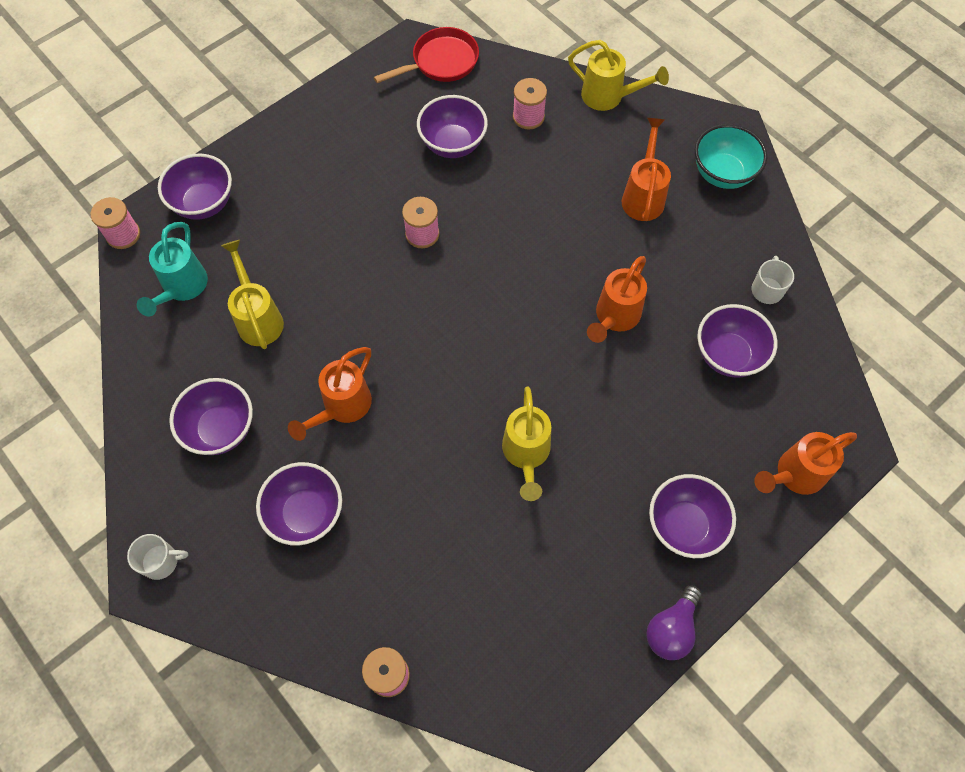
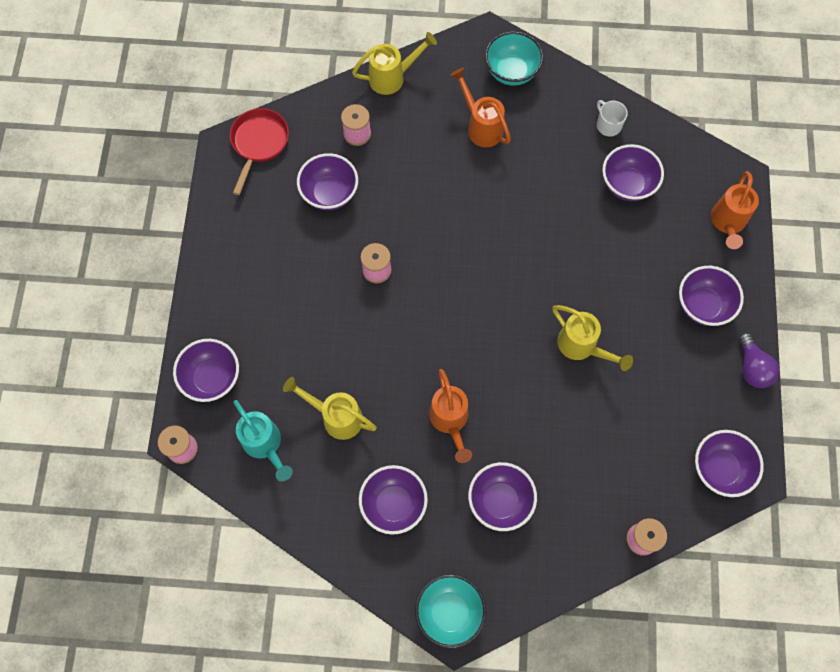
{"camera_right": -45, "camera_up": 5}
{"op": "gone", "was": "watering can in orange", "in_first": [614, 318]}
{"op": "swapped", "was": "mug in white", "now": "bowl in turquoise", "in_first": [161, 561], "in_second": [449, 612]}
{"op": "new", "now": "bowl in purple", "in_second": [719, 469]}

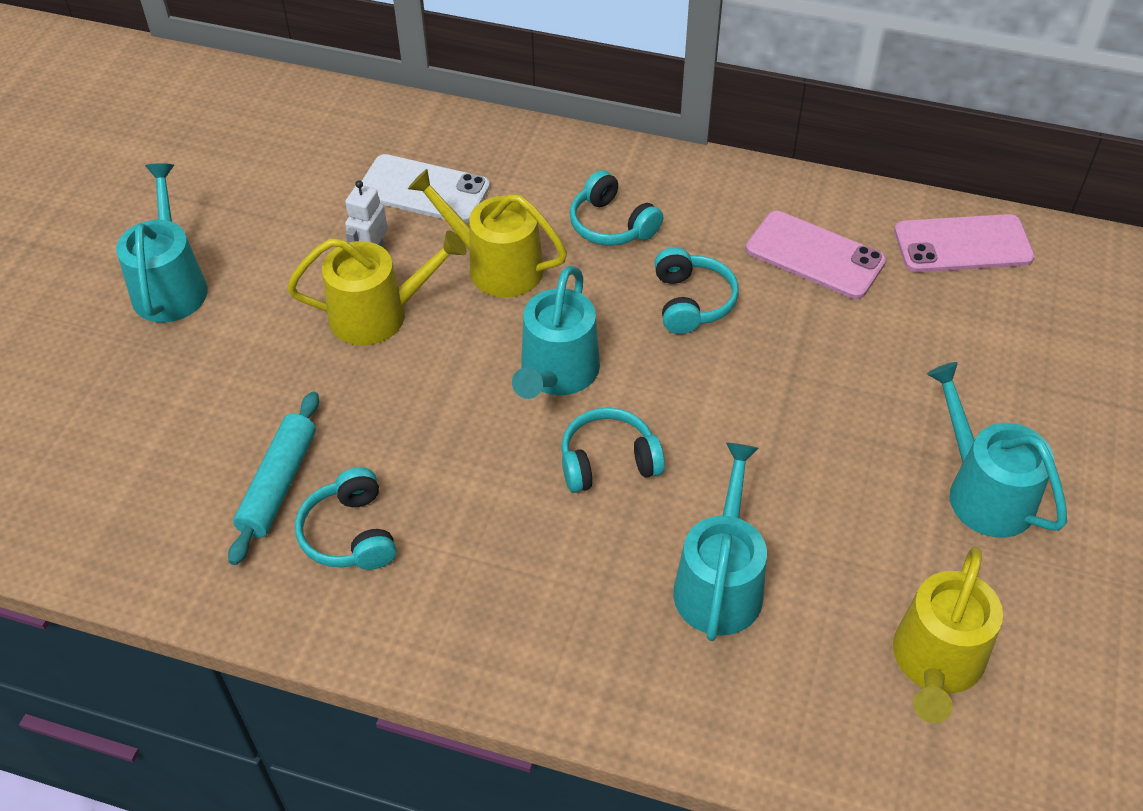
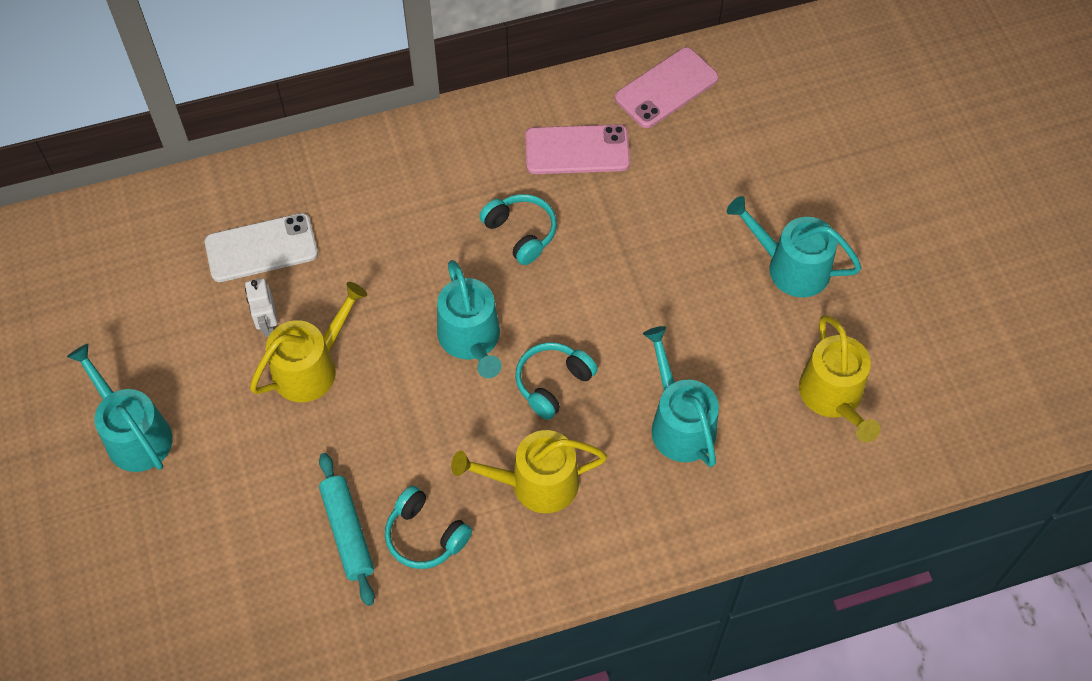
{"camera_right": -35, "camera_up": 10}
{"op": "shifted", "was": "watering can in yellow", "in_first": [496, 266], "in_second": [535, 483]}
{"op": "gone", "was": "headphones in turquoise", "in_first": [612, 224]}

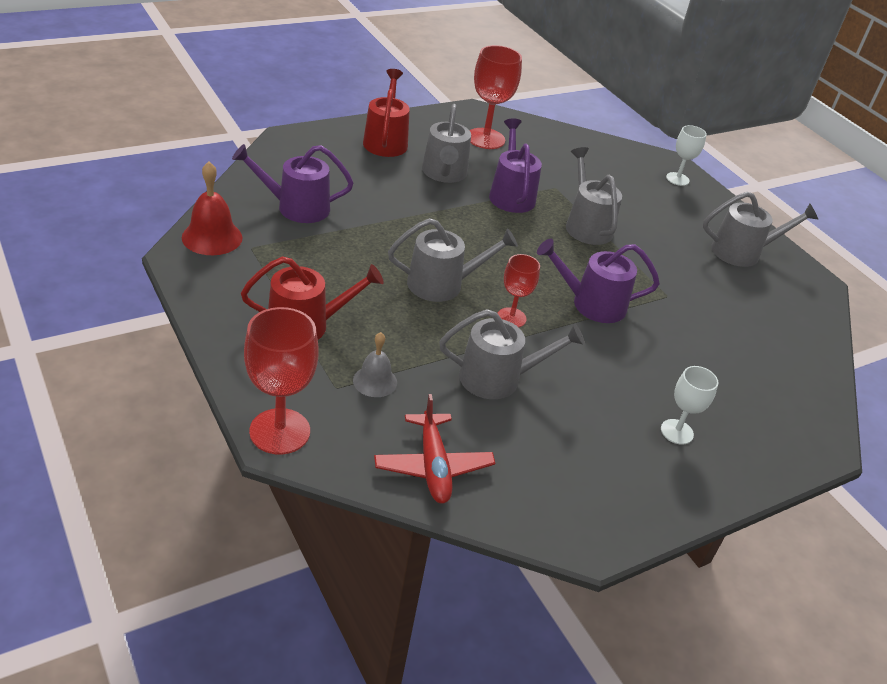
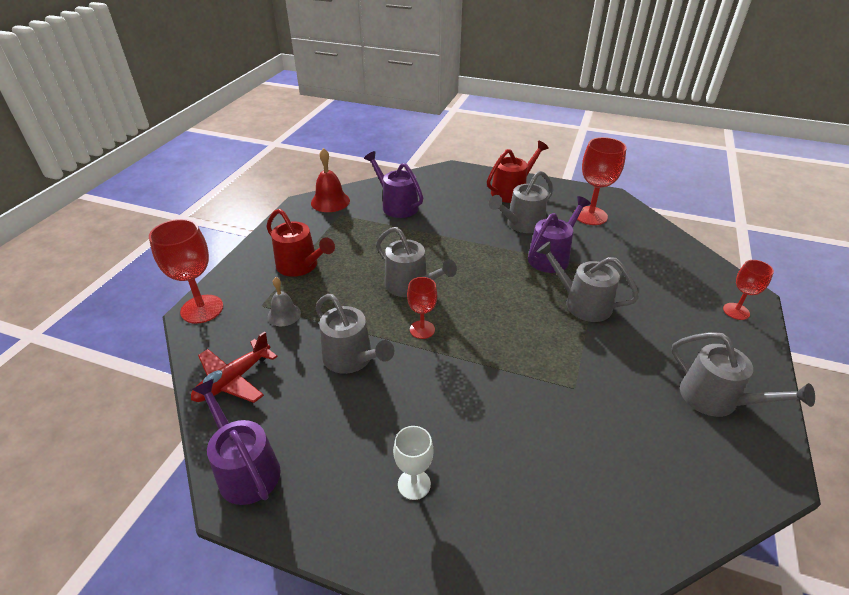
{"camera_right": 55, "camera_up": 0}
{"op": "repainted", "was": "goblet in white", "now": "goblet in red", "in_first": [677, 179], "in_second": [736, 311]}
{"op": "rotated", "was": "watering can in grey", "in_first": [586, 226], "in_second": [582, 303], "clockwise": -90}
{"op": "shifted", "was": "watering can in purple", "in_first": [592, 304], "in_second": [245, 469]}

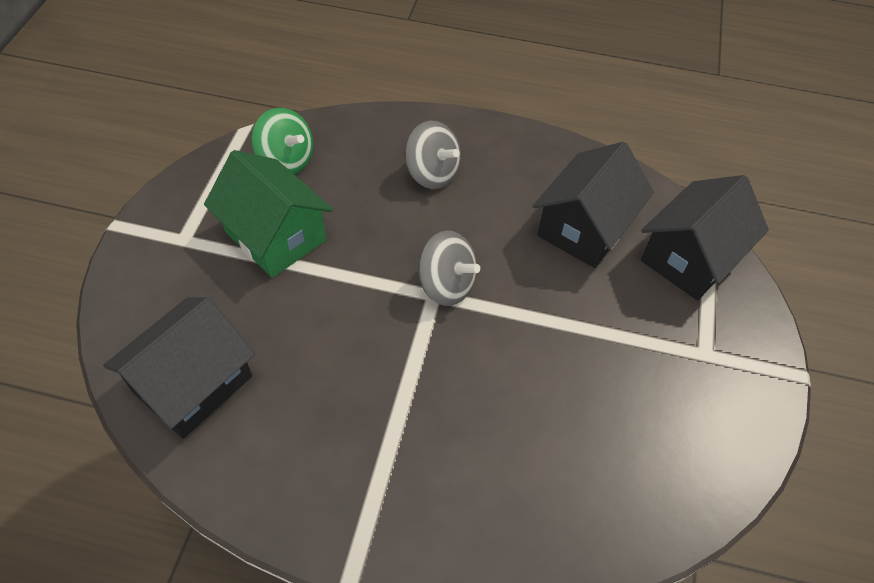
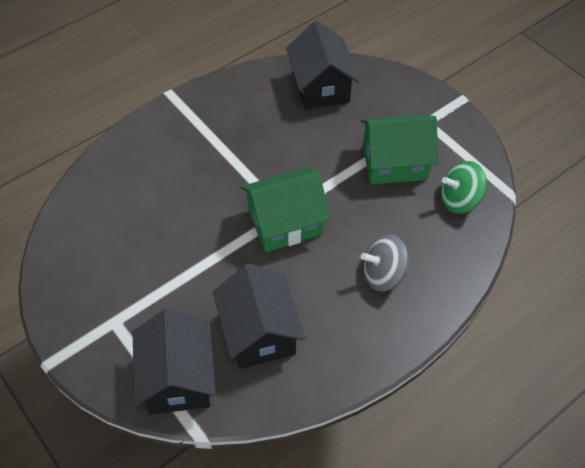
{"camera_right": 130, "camera_up": 0}
{"op": "swapped", "was": "spinning top in grey", "now": "house in green", "in_first": [446, 285], "in_second": [285, 223]}

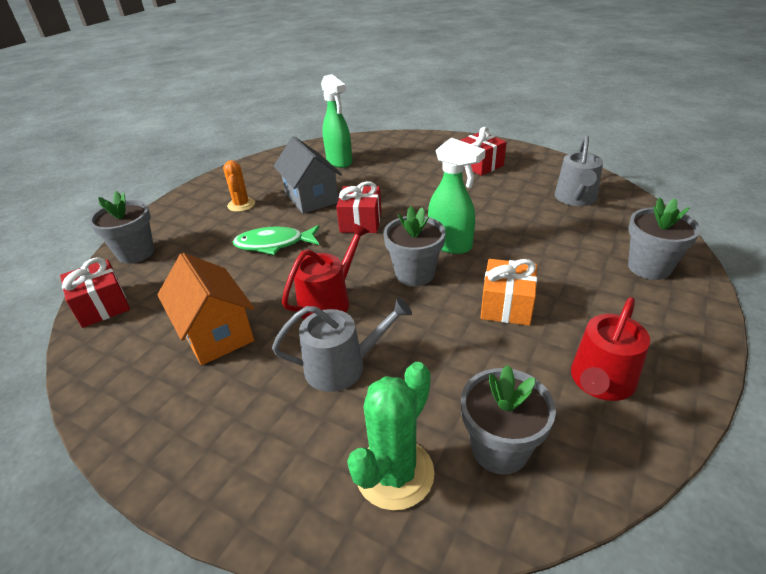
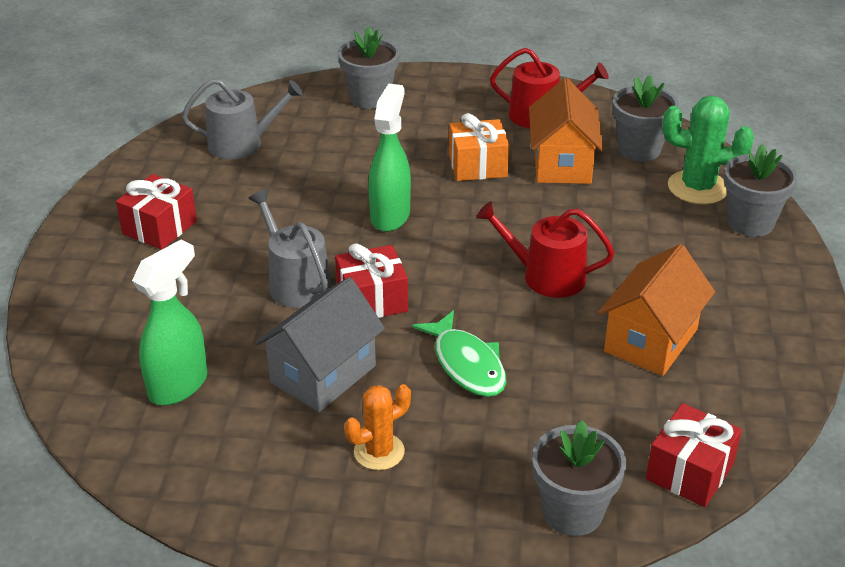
{"camera_right": -115, "camera_up": 0}
{"op": "shifted", "was": "flower pot in grey", "in_first": [415, 274], "in_second": [750, 223]}
{"op": "shifted", "was": "watering can in grey", "in_first": [342, 366], "in_second": [295, 283]}
{"op": "new", "now": "house in orange", "in_second": [562, 164]}

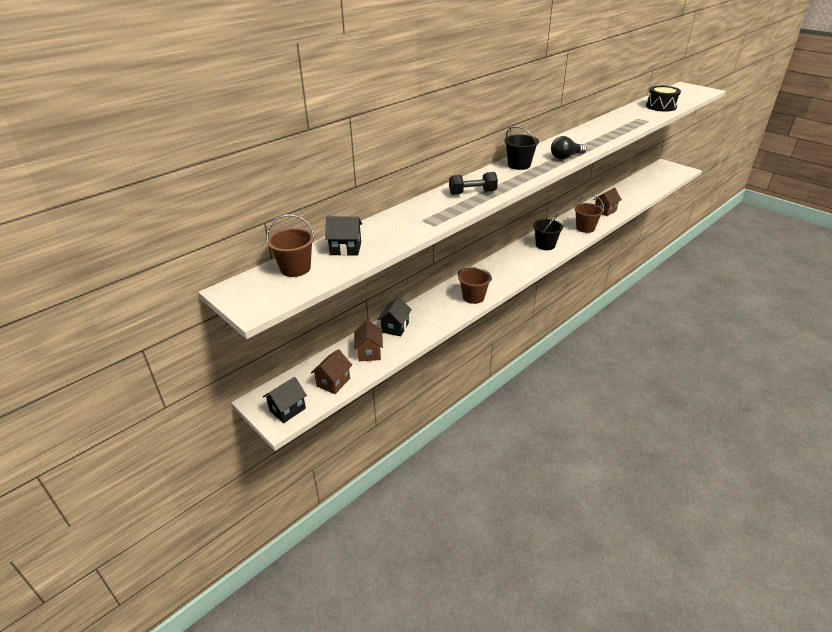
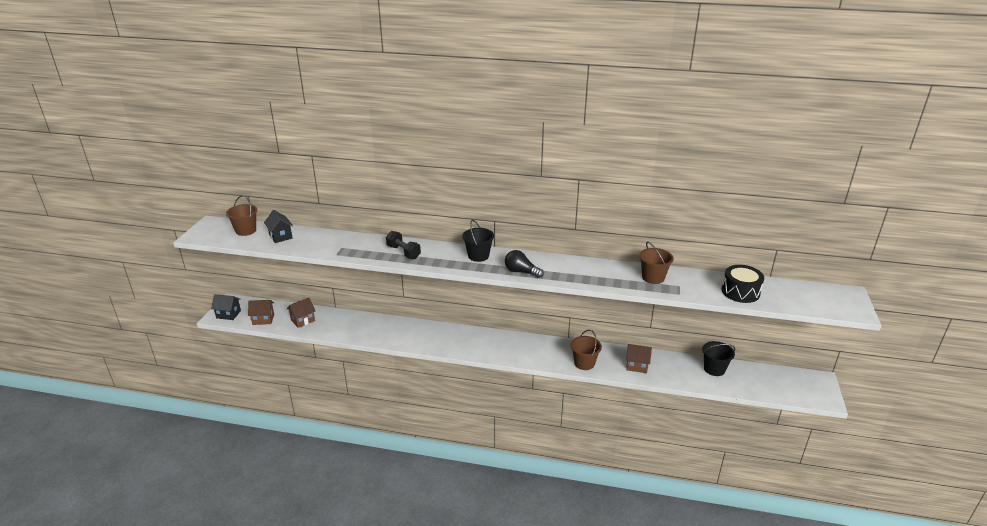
{"camera_right": 55, "camera_up": -5}
{"op": "shifted", "was": "bucket in black", "in_first": [545, 245], "in_second": [714, 369]}
{"op": "shifted", "was": "bucket in brown", "in_first": [473, 297], "in_second": [653, 277]}
{"op": "gone", "was": "house in black", "in_first": [395, 327]}

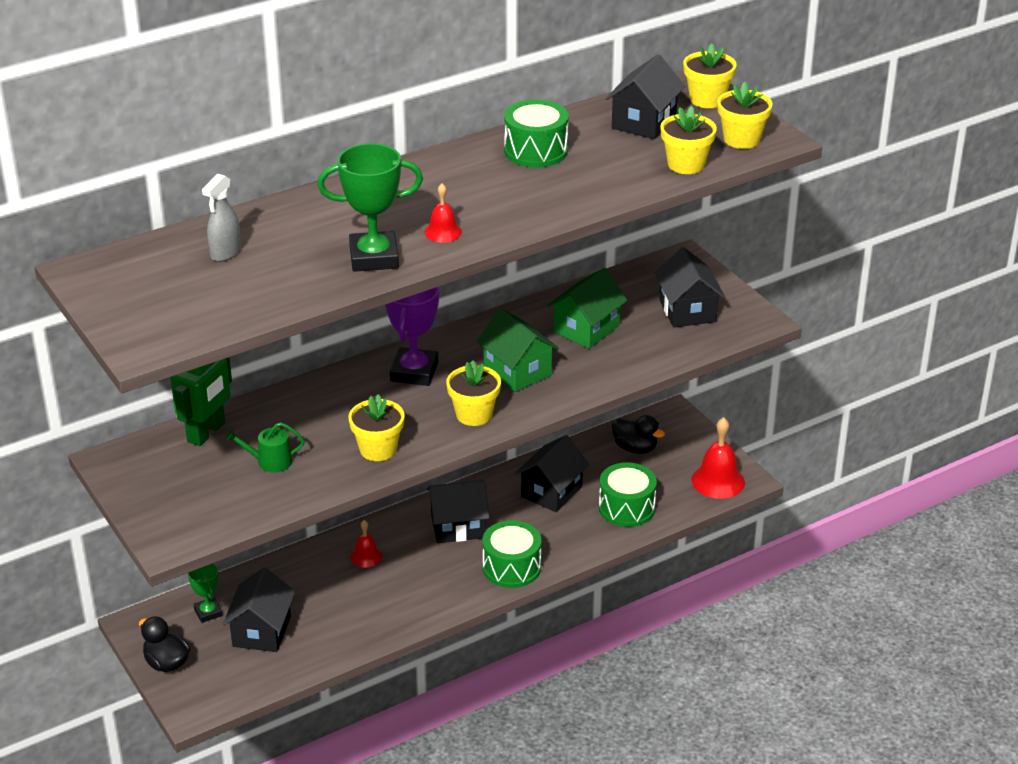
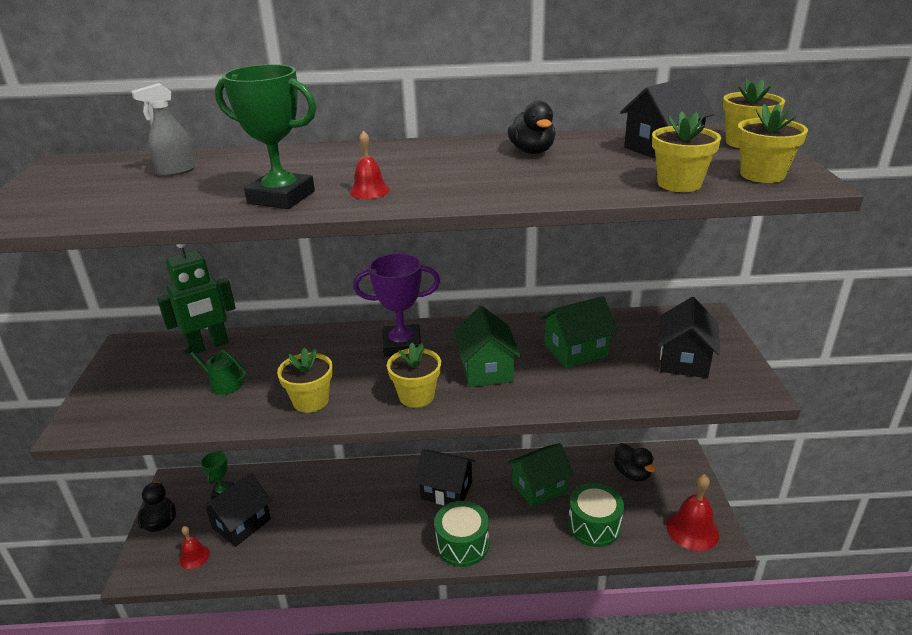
{"camera_right": 30, "camera_up": -5}
{"op": "swapped", "was": "drum in green", "now": "duck in black", "in_first": [535, 151], "in_second": [532, 151]}
{"op": "rotated", "was": "trophy in purple", "in_first": [414, 372], "in_second": [402, 345], "clockwise": 45}
{"op": "repainted", "was": "house in black", "now": "house in green", "in_first": [551, 492], "in_second": [539, 487]}
{"op": "shifted", "was": "bell in red", "in_first": [366, 556], "in_second": [194, 556]}

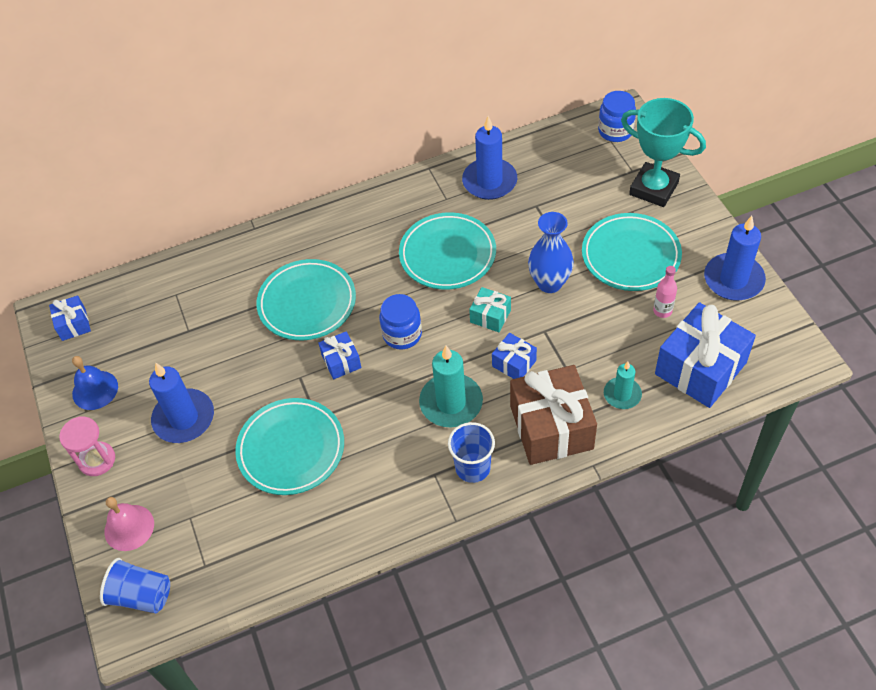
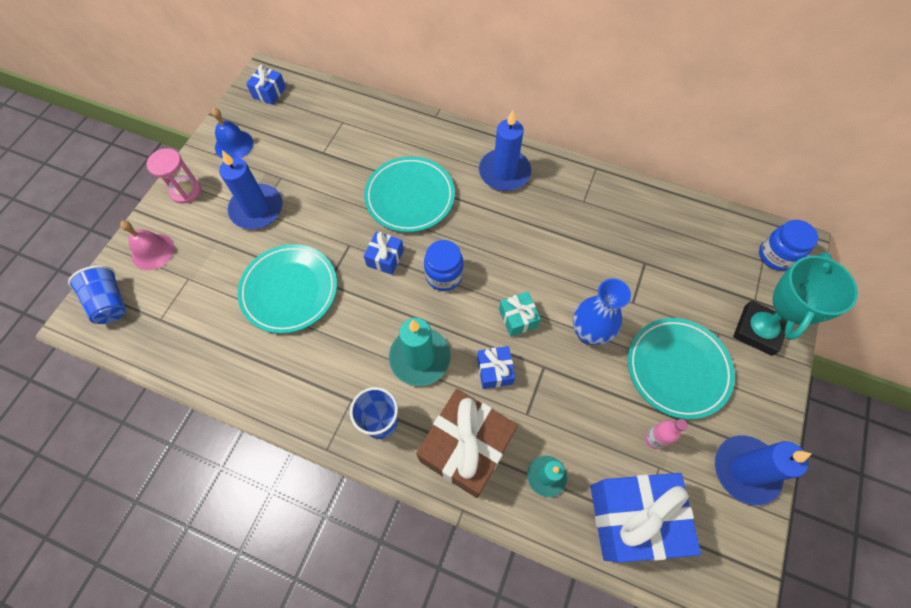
{"camera_right": 40, "camera_up": 10}
{"op": "rotated", "was": "trophy in turquoise", "in_first": [654, 188], "in_second": [758, 330], "clockwise": 45}
{"op": "shifted", "was": "candle in blue", "in_first": [489, 181], "in_second": [504, 172]}
{"op": "gone", "was": "plate in turquoise", "in_first": [447, 254]}

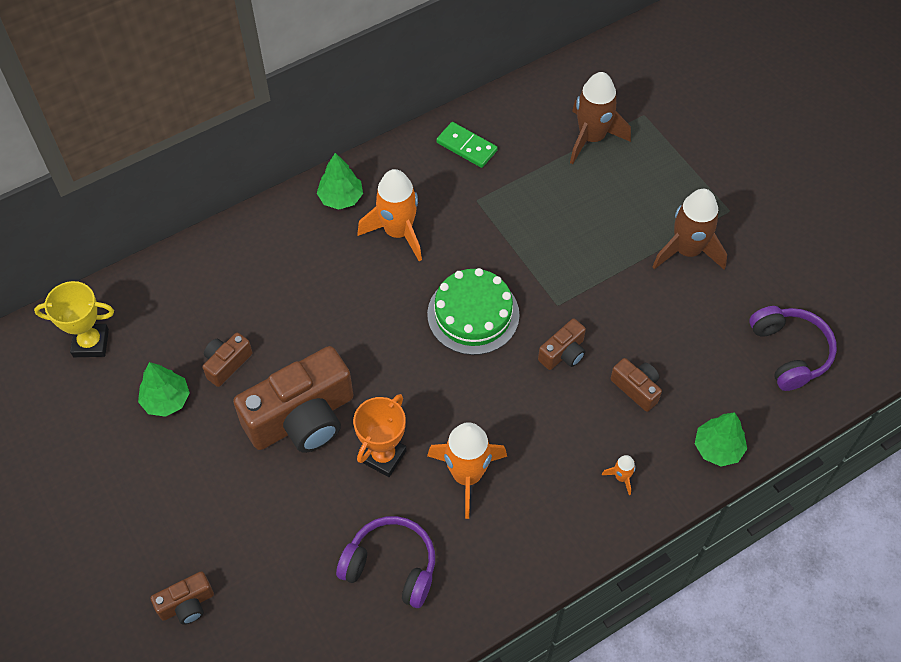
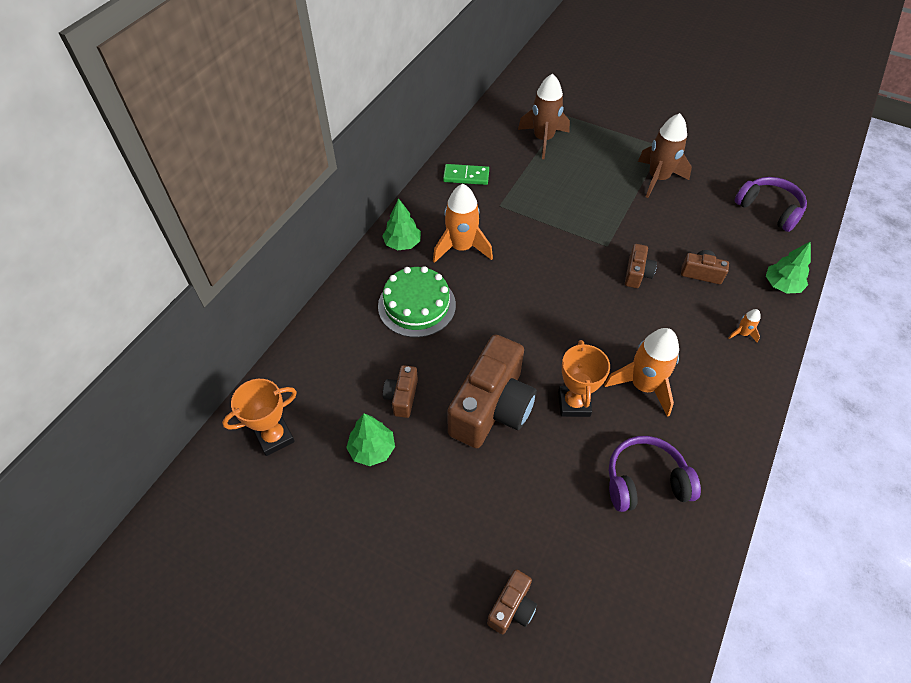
{"camera_right": -30, "camera_up": -5}
{"op": "shifted", "was": "cake in green", "in_first": [473, 314], "in_second": [417, 305]}
{"op": "repainted", "was": "trophy in yellow", "now": "trophy in orange", "in_first": [91, 343], "in_second": [274, 437]}

